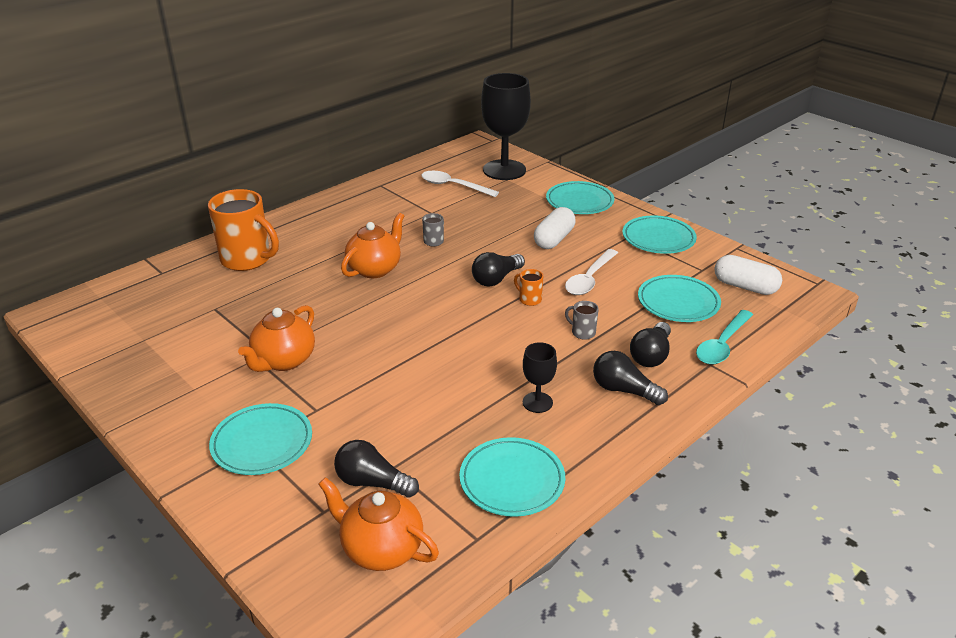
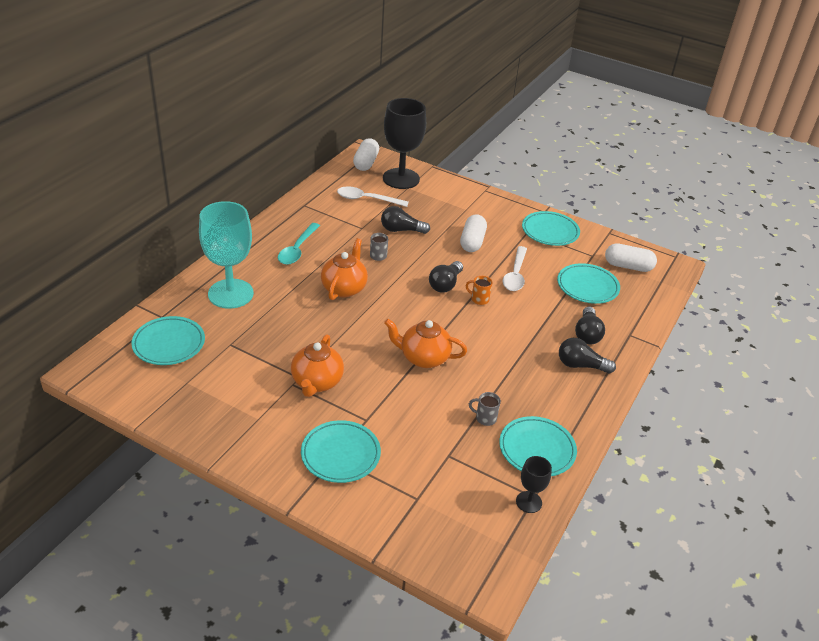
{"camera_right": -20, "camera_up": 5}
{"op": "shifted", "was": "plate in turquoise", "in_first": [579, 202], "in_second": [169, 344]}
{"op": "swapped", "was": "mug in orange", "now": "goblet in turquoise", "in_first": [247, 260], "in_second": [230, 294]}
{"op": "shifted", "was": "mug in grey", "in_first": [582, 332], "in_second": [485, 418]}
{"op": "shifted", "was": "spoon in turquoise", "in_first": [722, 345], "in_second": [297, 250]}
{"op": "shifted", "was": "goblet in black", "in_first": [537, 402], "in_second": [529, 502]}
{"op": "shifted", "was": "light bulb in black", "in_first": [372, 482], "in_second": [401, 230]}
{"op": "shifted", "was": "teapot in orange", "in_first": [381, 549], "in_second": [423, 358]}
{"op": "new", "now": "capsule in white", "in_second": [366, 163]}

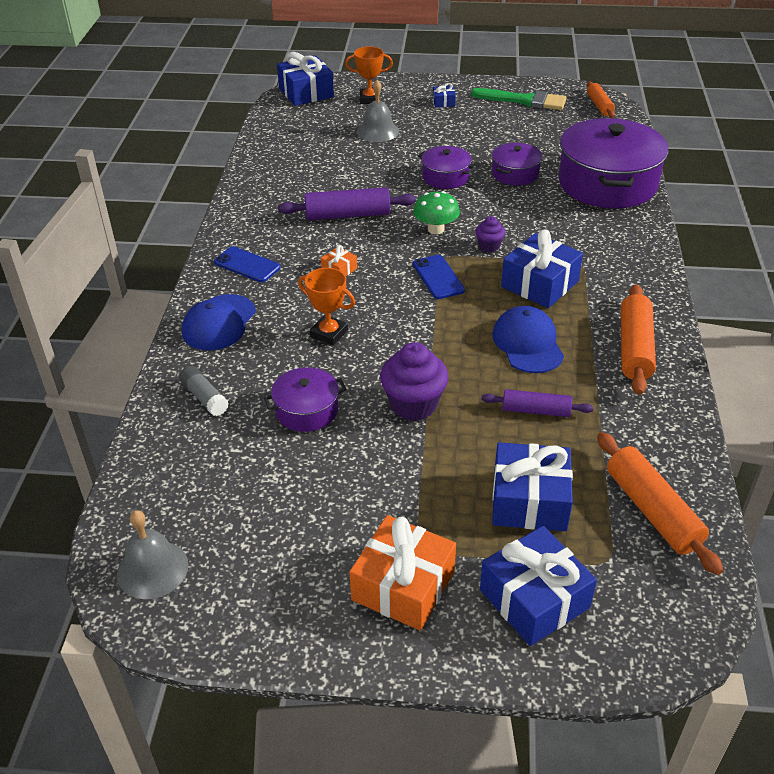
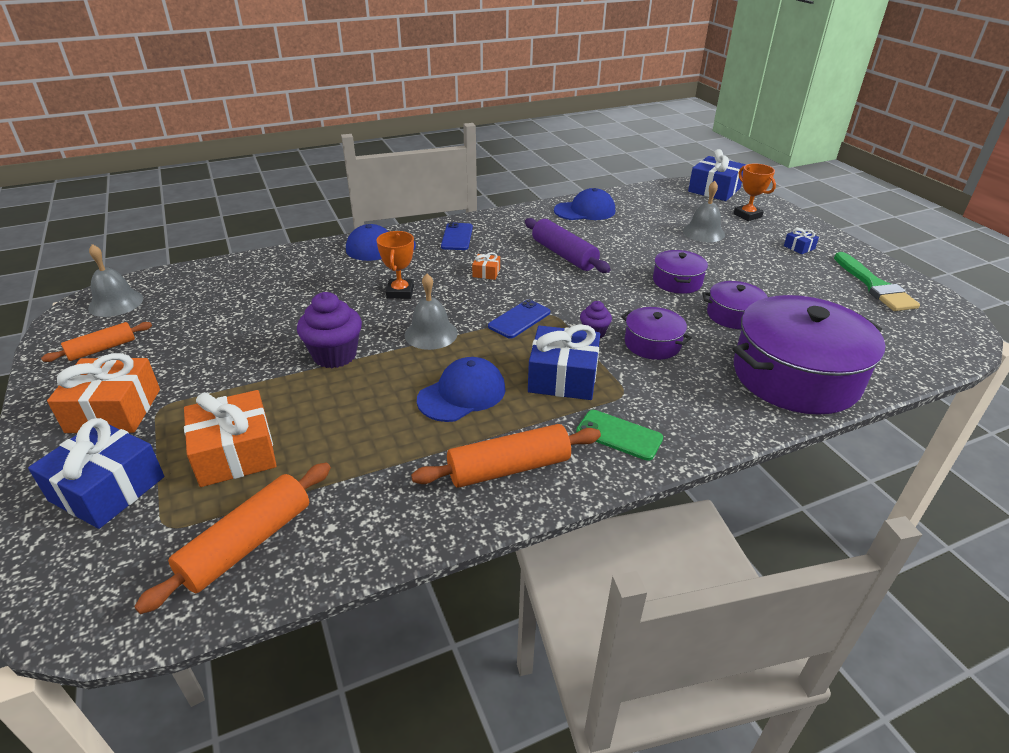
{"camera_right": 60, "camera_up": -5}
{"op": "shifted", "was": "rolling pin in orange", "in_first": [599, 106], "in_second": [102, 349]}
{"op": "gone", "was": "mushroom in green", "in_first": [436, 229]}
{"op": "gone", "was": "glue stick in grey", "in_first": [204, 397]}
{"op": "shifted", "was": "pot in purple", "in_first": [306, 410], "in_second": [652, 344]}
{"op": "gone", "was": "rolling pin in purple", "in_first": [536, 411]}
{"op": "repainted", "was": "gift in blue", "now": "gift in orange", "in_first": [529, 500], "in_second": [235, 453]}
{"op": "new", "now": "cap in blue", "in_second": [585, 211]}
{"op": "new", "now": "bell in grey", "in_second": [431, 334]}
{"op": "new", "now": "phone in green", "in_second": [619, 435]}

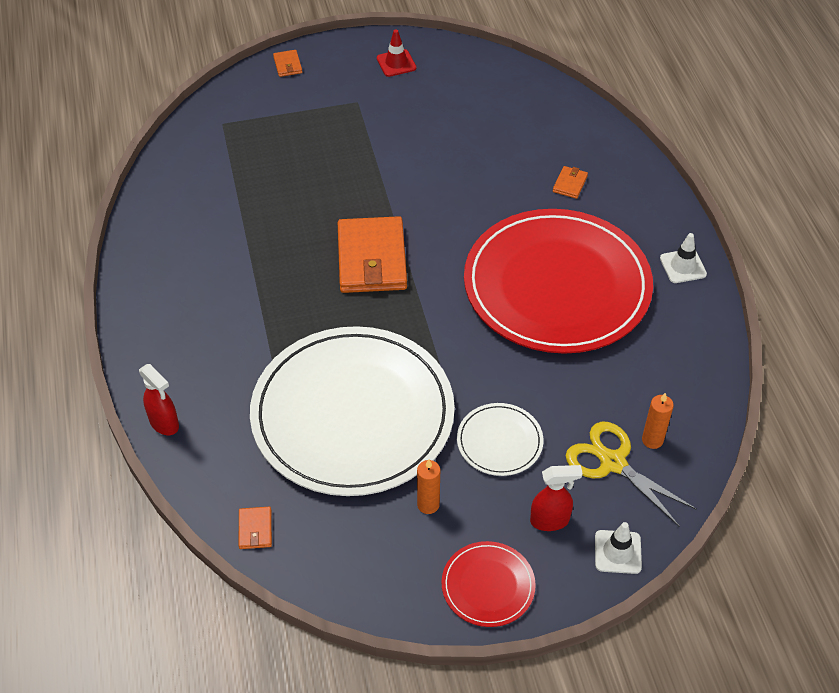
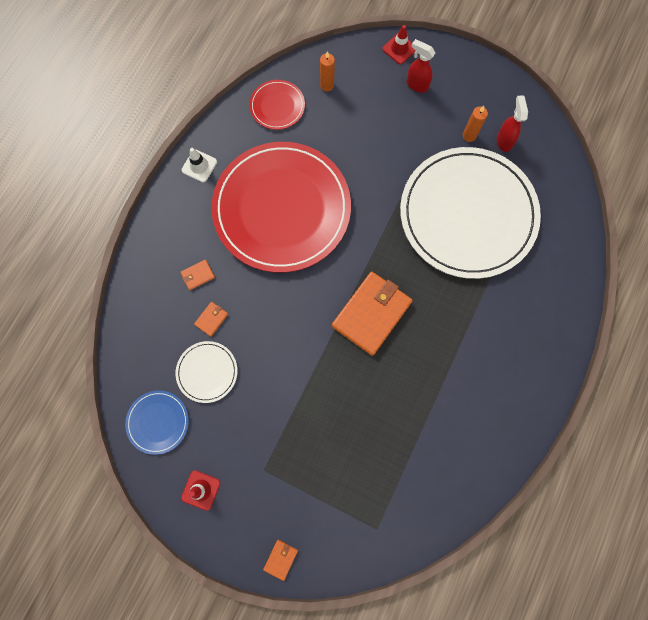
{"camera_right": -140, "camera_up": 25}
{"op": "shifted", "was": "spray bottle in red", "in_first": [164, 424], "in_second": [504, 141]}
{"op": "shifted", "was": "plate in white", "in_first": [499, 441], "in_second": [207, 372]}
{"op": "gone", "was": "scissors in yellow", "in_first": [612, 463]}
{"op": "shifted", "was": "wallet in orange", "in_first": [255, 529], "in_second": [211, 319]}
{"op": "repainted", "was": "traffic cone in white", "now": "traffic cone in red", "in_first": [618, 552], "in_second": [399, 49]}
{"op": "shifted", "was": "plate in red", "in_first": [488, 586], "in_second": [277, 106]}
{"op": "new", "now": "plate in blue", "in_second": [158, 422]}

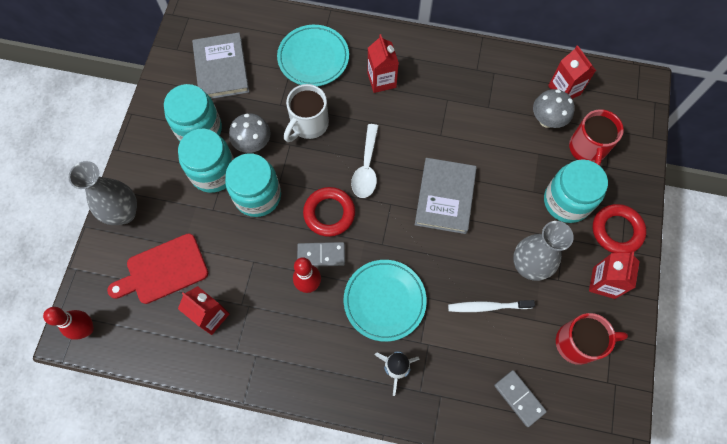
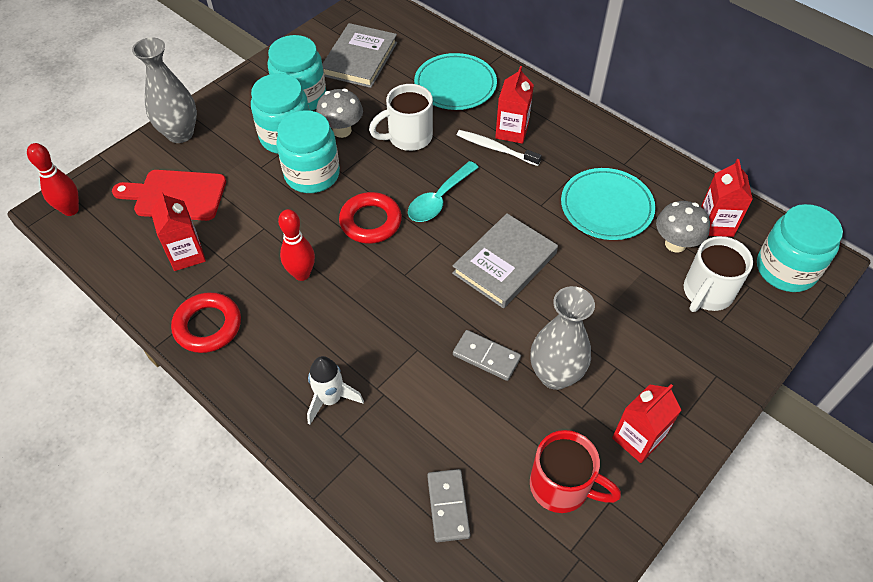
{"camera_right": 30, "camera_up": -15}
{"op": "repainted", "was": "mug in red", "now": "mug in white", "in_first": [587, 149], "in_second": [706, 293]}
{"op": "repainted", "was": "spoon in white", "now": "spoon in turquoise", "in_first": [366, 168], "in_second": [439, 199]}
{"op": "shifted", "was": "jar in turquoise", "in_first": [566, 201], "in_second": [786, 269]}
{"op": "shifted", "was": "ring in red", "in_first": [617, 230], "in_second": [208, 326]}
{"op": "shifted", "was": "domino in grey", "in_first": [321, 255], "in_second": [486, 356]}
{"op": "shifted", "was": "plate in turquoise", "in_first": [384, 301], "in_second": [606, 207]}
{"op": "shifted", "was": "toothbrush in white", "in_first": [487, 307], "in_second": [495, 148]}

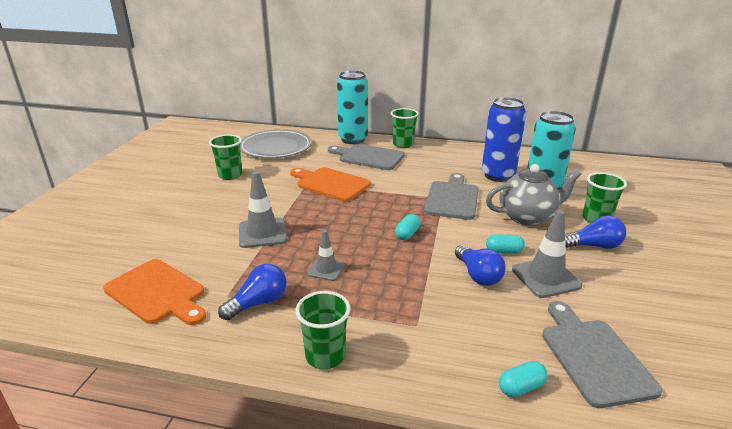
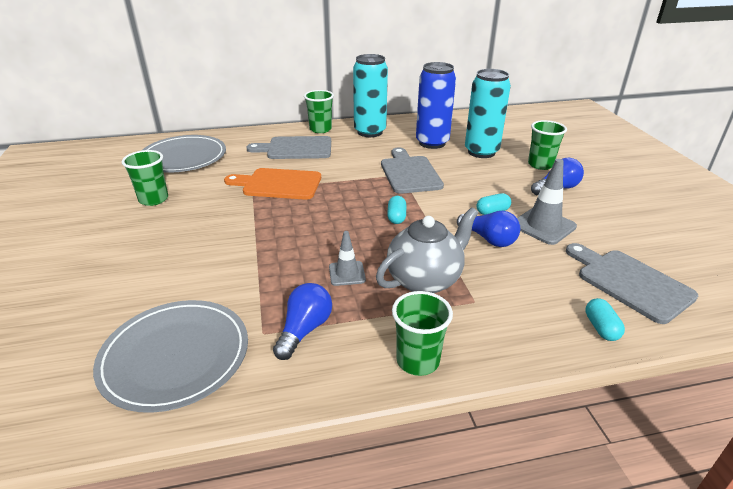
{"camera_right": -25, "camera_up": 5}
{"op": "shifted", "was": "can in turquoise", "in_first": [353, 139], "in_second": [370, 132]}
{"op": "shifted", "was": "teapot in grey", "in_first": [527, 217], "in_second": [425, 279]}
{"op": "gone", "was": "traffic cone in grey", "in_first": [262, 233]}
{"op": "swapped", "was": "cutting board in orange", "now": "plate in grey", "in_first": [157, 293], "in_second": [175, 356]}
{"op": "rotated", "was": "capsule in turquoise", "in_first": [521, 387], "in_second": [601, 328], "clockwise": -45}

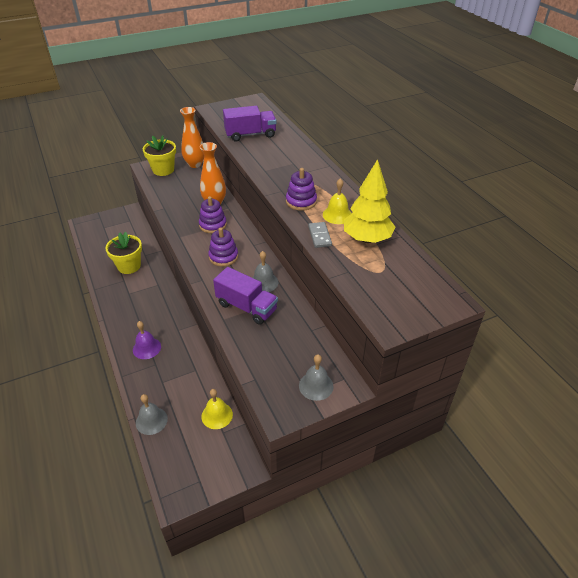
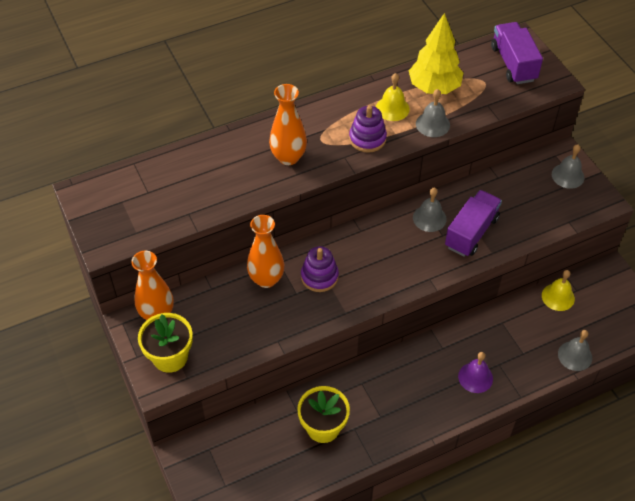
{"camera_right": -90, "camera_up": 10}
{"op": "shifted", "was": "truck in purple", "in_first": [250, 135], "in_second": [513, 64]}
{"op": "swapped", "was": "domino in grey", "now": "bell in grey", "in_first": [320, 236], "in_second": [432, 124]}
{"op": "gone", "was": "stacking toy in purple", "in_first": [223, 257]}
{"op": "new", "now": "vase in orange", "in_second": [288, 157]}

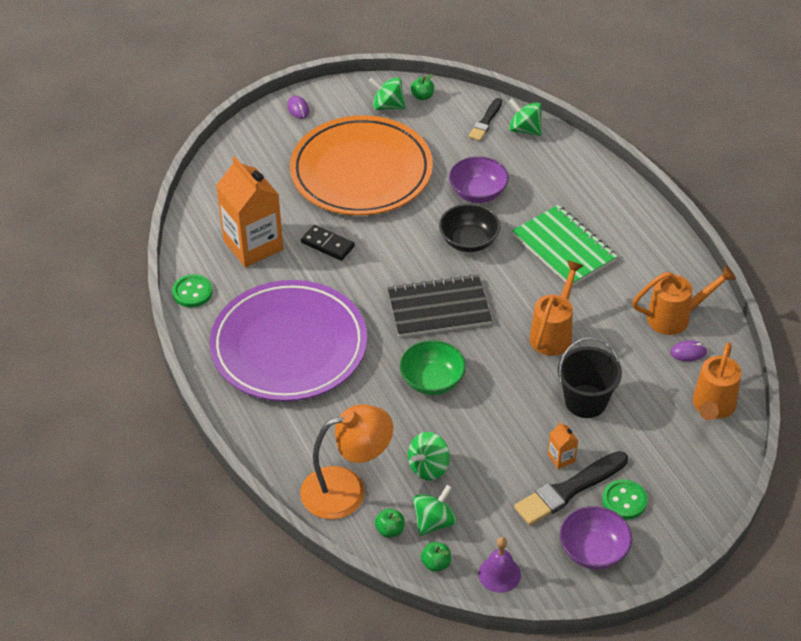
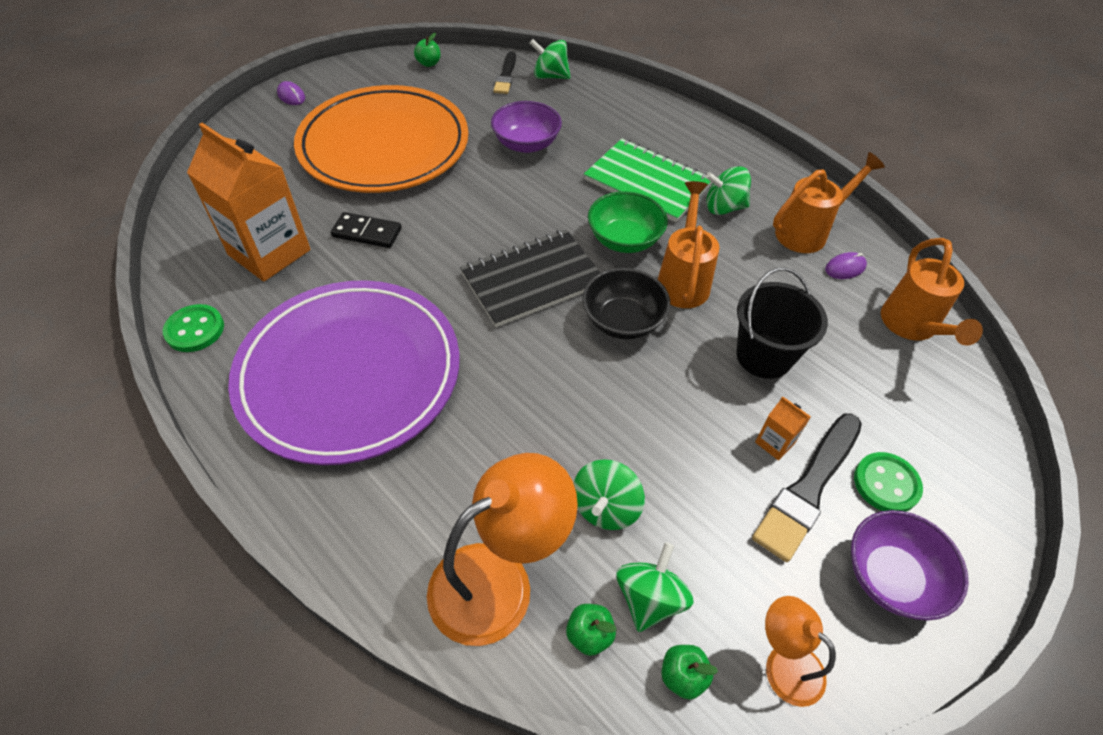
{"camera_right": -20, "camera_up": 5}
{"op": "shifted", "was": "spinning top in green", "in_first": [388, 106], "in_second": [723, 207]}
{"op": "shifted", "was": "bowl in black", "in_first": [469, 241], "in_second": [623, 321]}
{"op": "shifted", "was": "bowl in green", "in_first": [432, 381], "in_second": [624, 239]}
{"op": "swapped", "was": "bell in purple", "now": "lamp in orange", "in_first": [499, 574], "in_second": [784, 663]}

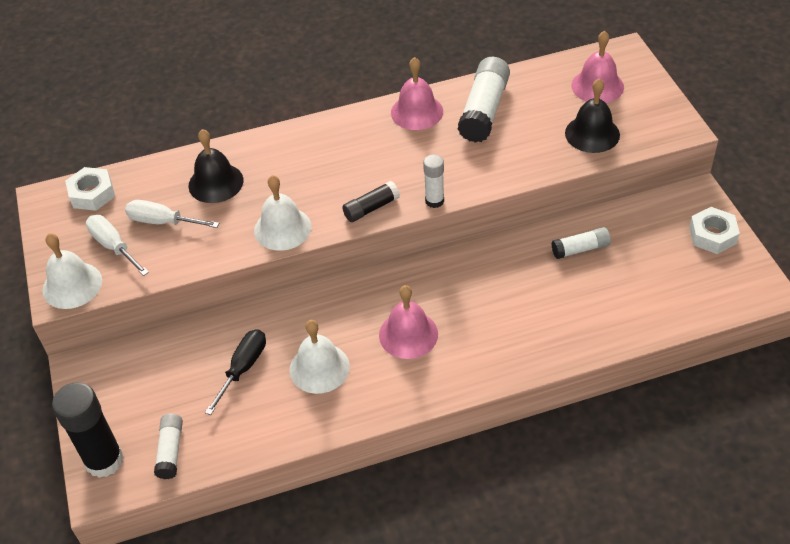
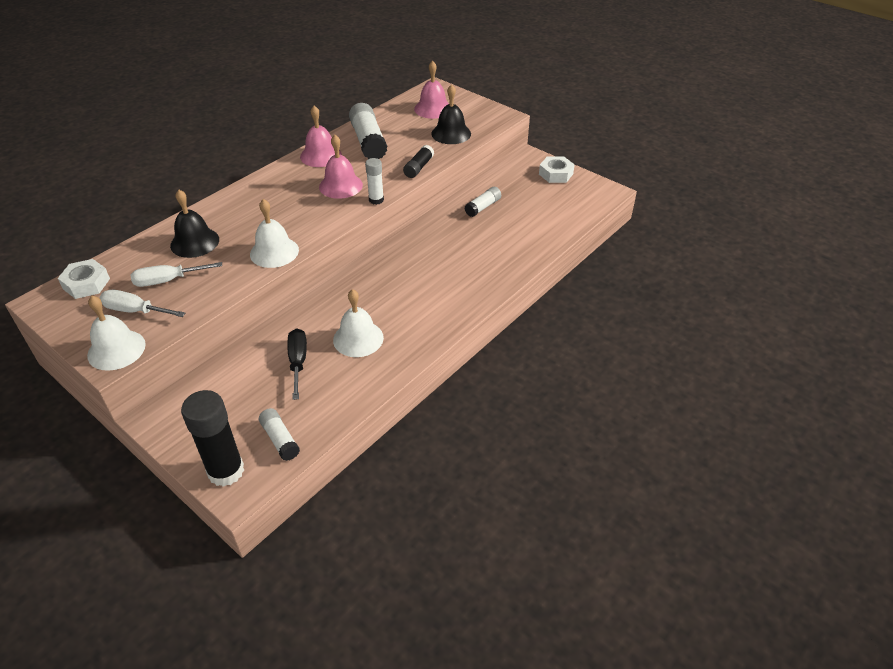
{"camera_right": -35, "camera_up": -5}
{"op": "shifted", "was": "glue stick in black", "in_first": [371, 208], "in_second": [419, 167]}
{"op": "shifted", "was": "bell in pink", "in_first": [408, 334], "in_second": [340, 185]}

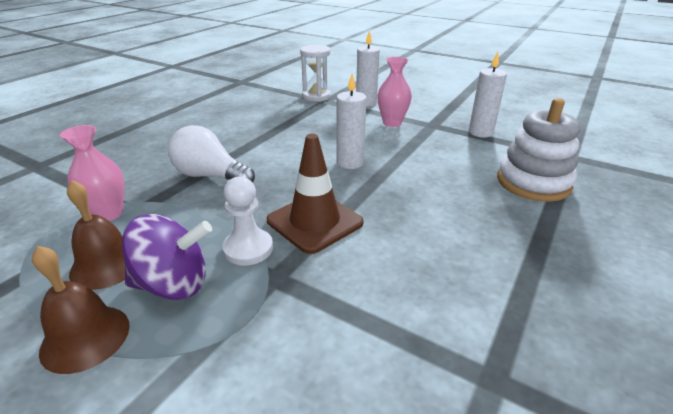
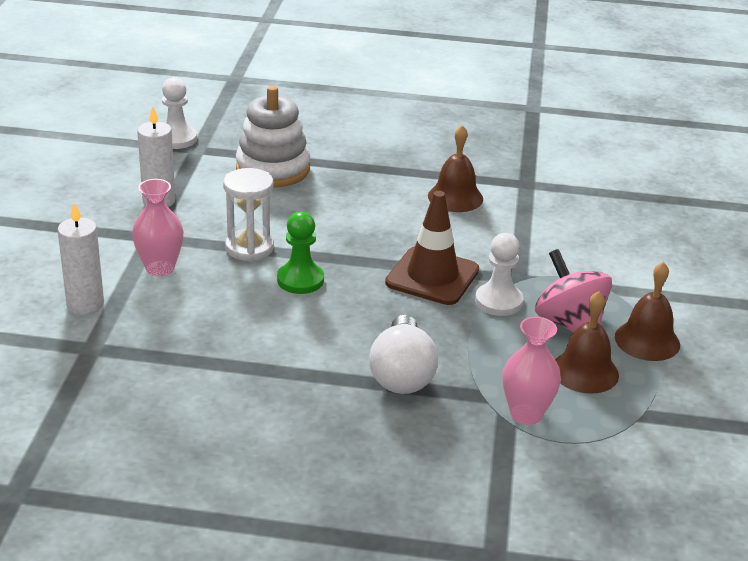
{"camera_right": -115, "camera_up": 0}
{"op": "shifted", "was": "hourglass in white", "in_first": [316, 96], "in_second": [249, 248]}
{"op": "swapped", "was": "candle in white", "now": "pawn in green", "in_first": [350, 162], "in_second": [300, 280]}
{"op": "repainted", "was": "spinning top in purple", "now": "spinning top in pink", "in_first": [174, 284], "in_second": [569, 323]}
{"op": "new", "now": "pawn in white", "in_second": [177, 139]}
{"op": "new", "now": "bell in brown", "in_second": [455, 197]}

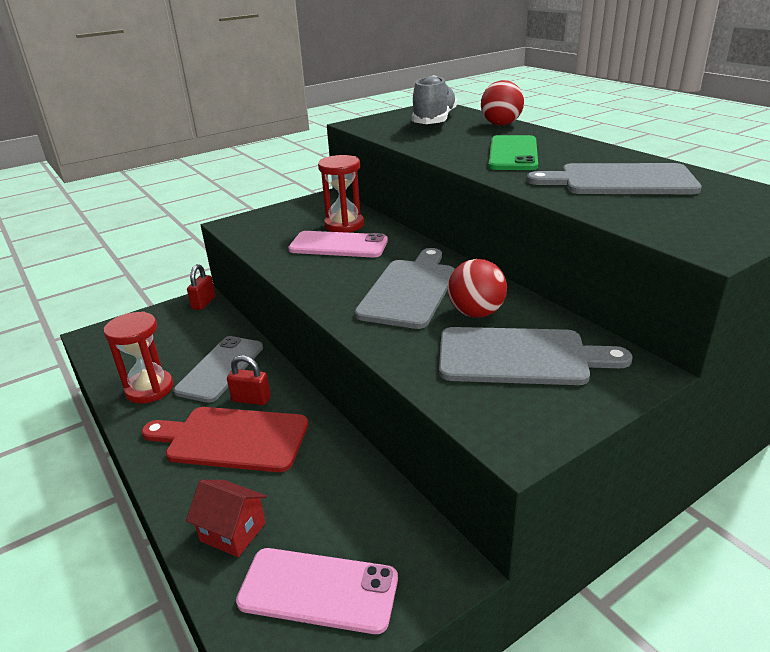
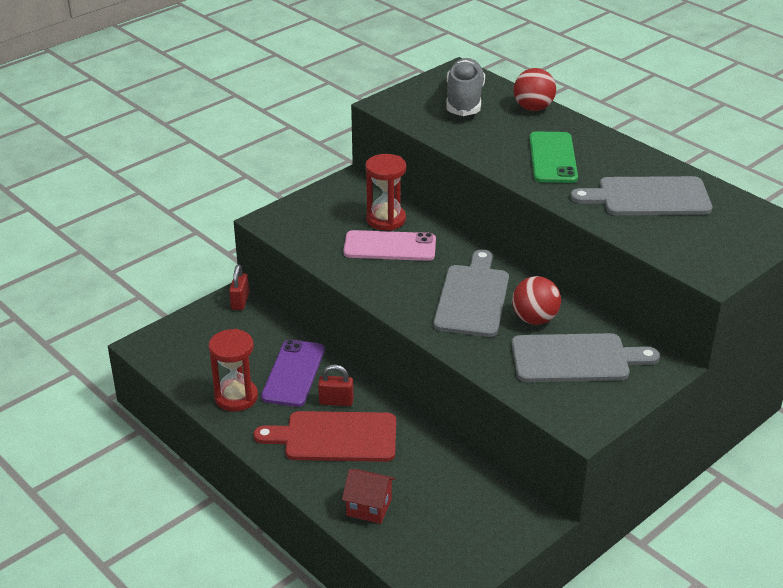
{"camera_right": -10, "camera_up": 5}
{"op": "repainted", "was": "phone in grey", "now": "phone in purple", "in_first": [220, 369], "in_second": [293, 373]}
{"op": "gone", "was": "phone in pink", "in_first": [318, 590]}

